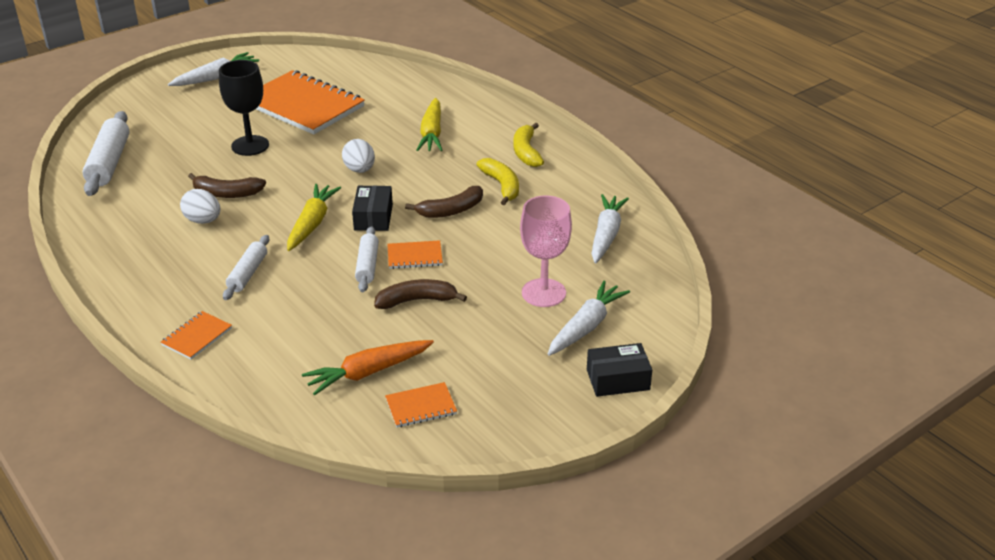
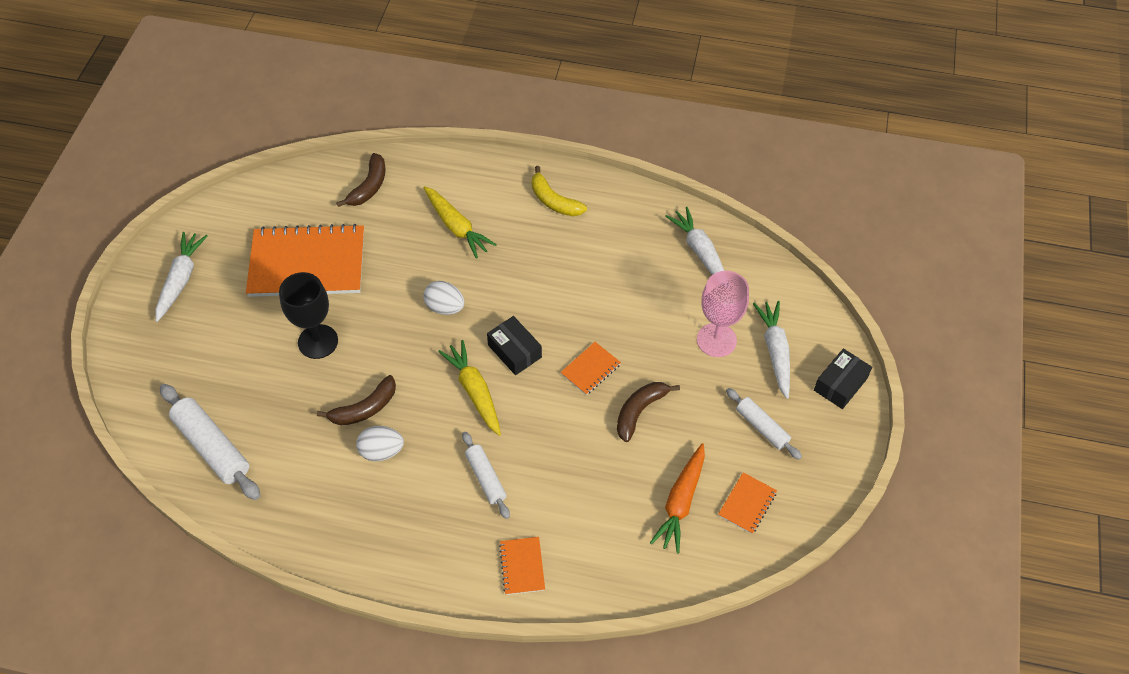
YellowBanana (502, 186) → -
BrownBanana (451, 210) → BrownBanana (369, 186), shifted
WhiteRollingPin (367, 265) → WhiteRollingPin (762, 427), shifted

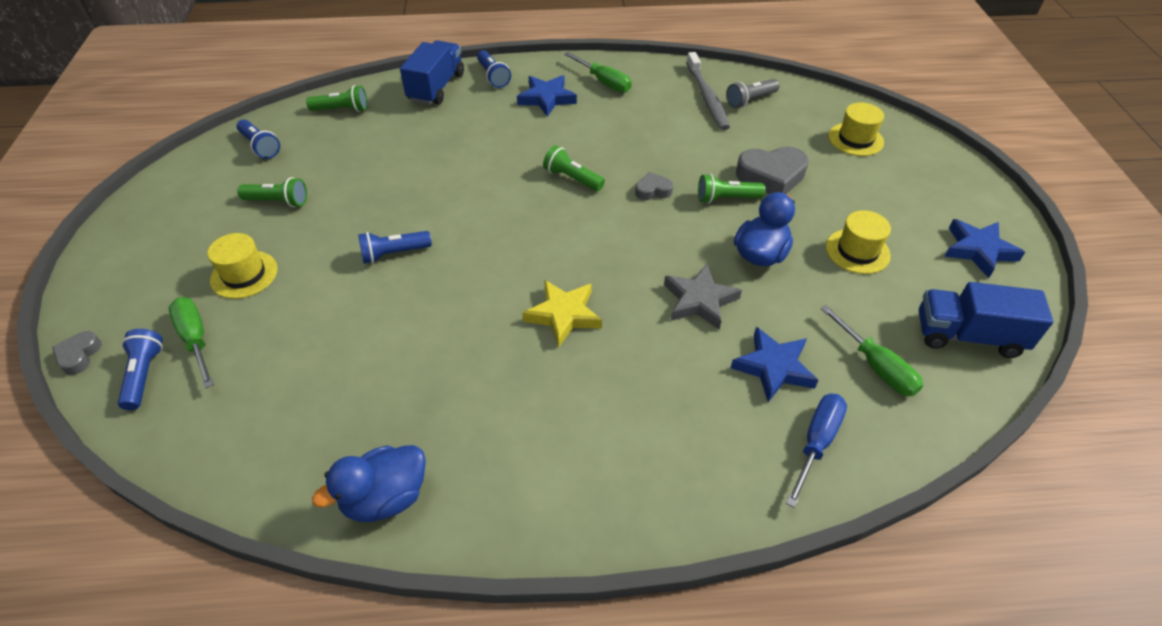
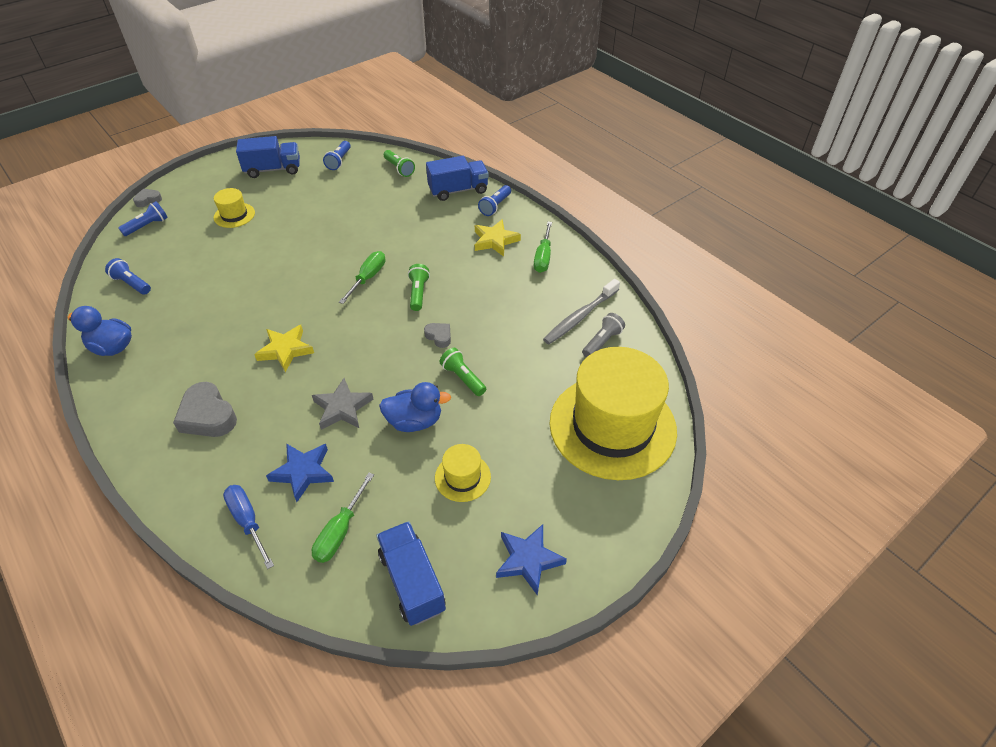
BlueStar (547, 98) → YellowStar (495, 241)
GreyFlashlight (750, 100) → GreyFlashlight (602, 342), 105 degrees clockwise
YellowHat (855, 139) → YellowHat (612, 426), x2.38
GreyHeart (771, 176) → GreyHeart (208, 416), shifted
GreenFlashlight (278, 201) → -
BlueFlashlight (394, 254) → BlueFlashlight (132, 284), shifted
GreenScrewdriver (195, 339) → GreenScrewdriver (368, 277), shifted
BlueScrewdriver (817, 442) → BlueScrewdriver (247, 521), 120 degrees counterclockwise
- → BlueTruck (273, 169)

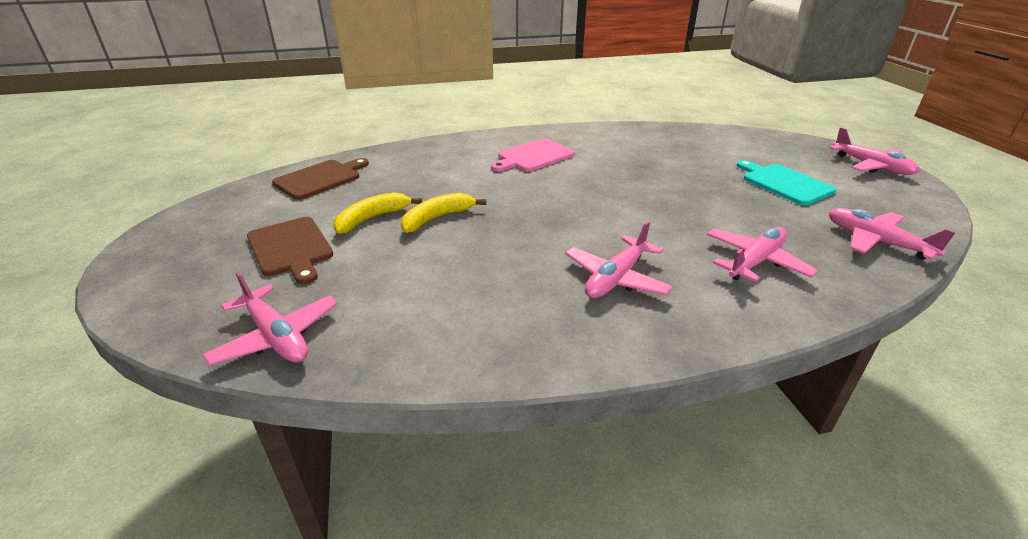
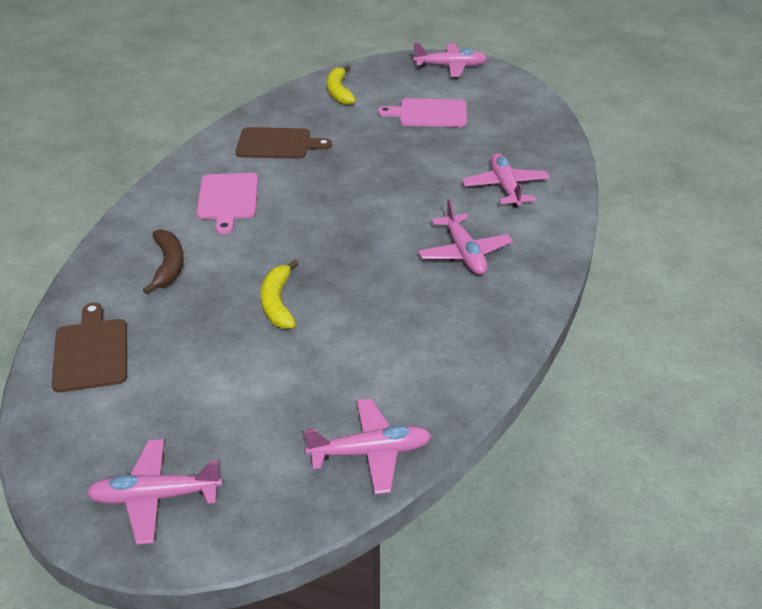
TurquoiseCuttingBoard (784, 183) → PinkCuttingBoard (429, 114)
YellowBanana (372, 218) → YellowBanana (339, 92), shifted
PinkPlane (876, 241) → PinkPlane (155, 497), shifted
BrownCuttingBoard (291, 248) → BrownCuttingBoard (277, 144), shifted
- → BrownBanana (168, 265)

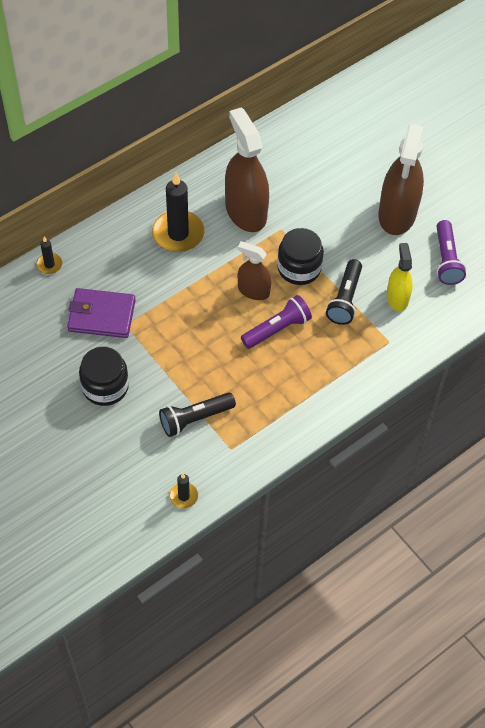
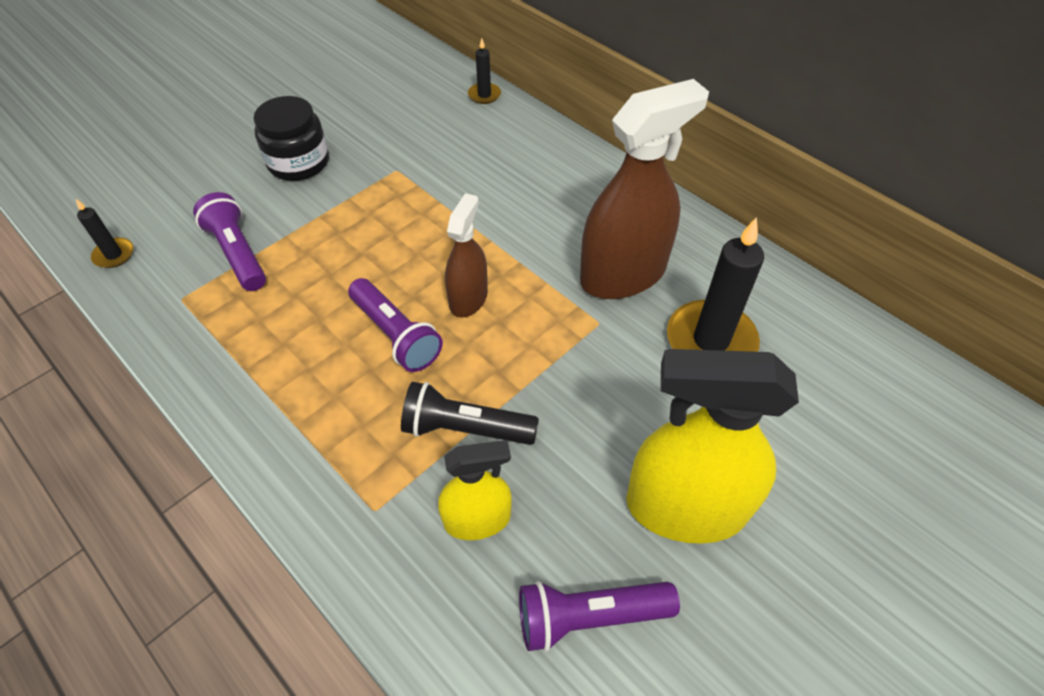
BrownSprayBottle (397, 214) → YellowSprayBottle (685, 507)
BlackCandle (178, 234) → BlackCandle (710, 340), shifted
BlackJar (299, 268) → -
PurpleWallet (102, 315) → -
BlackFlashlight (195, 418) → PurpleFlashlight (238, 253)

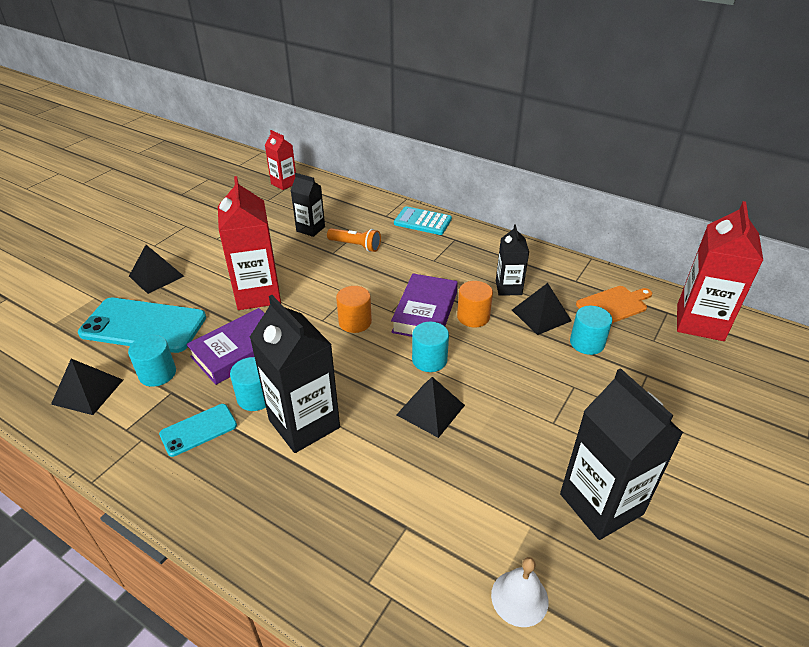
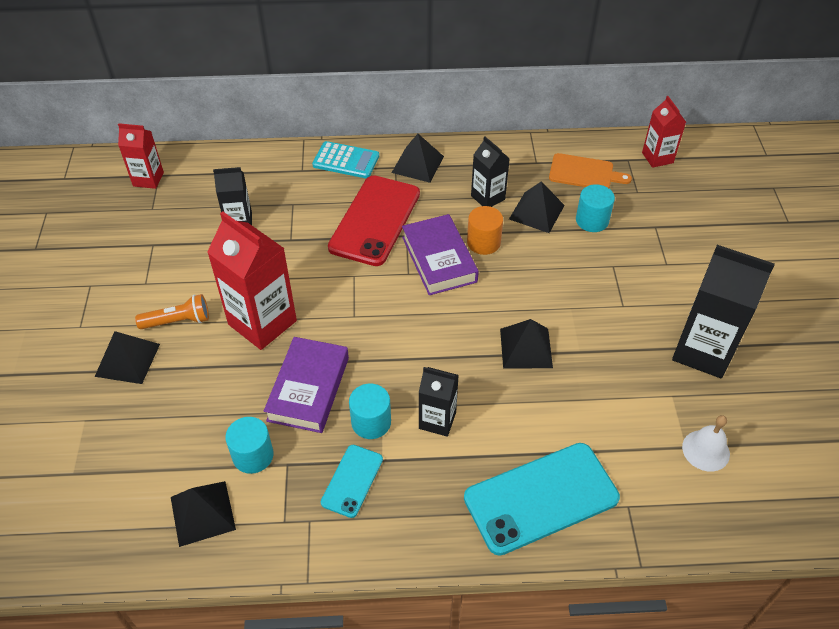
RedCarton (700, 322) → RedCarton (657, 158), x0.57
TurquoiseCalculator (422, 221) → TurquoiseCalculator (346, 160), 150 degrees counterclockwise
OrangeFlashlight (356, 246) → OrangeFlashlight (178, 321), shifted
OrangeCylinder (355, 322) → -
OrangeCuttingBoard (614, 305) → OrangeCuttingBoard (584, 173), 75 degrees clockwise
BlackCarton (304, 424) → BlackCarton (437, 420), x0.57
TurquoisePhone (143, 325) → TurquoisePhone (541, 498), shifted
TurquoiseCylinder (429, 360) → -
- → BlackPyramid (417, 164)
- → RedPhone (375, 220)

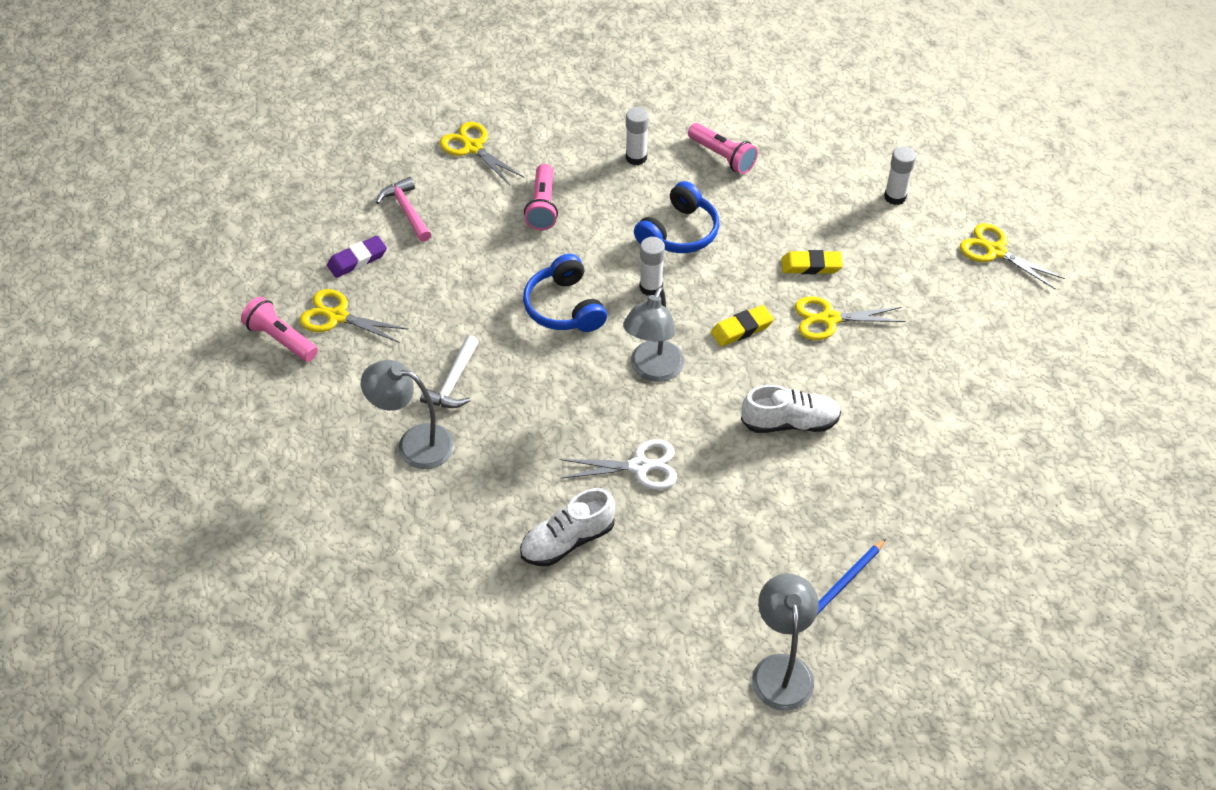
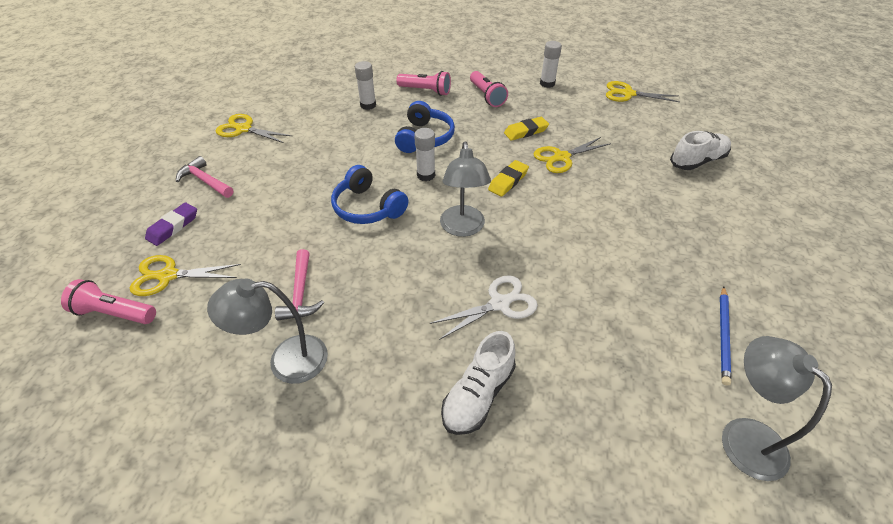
PinkFlashlight (543, 206) → PinkFlashlight (487, 96), shifted
WhiteHammer (453, 382) → PinkHammer (300, 293)
WhiteShoe (789, 422) → WhiteShoe (697, 161), shifted

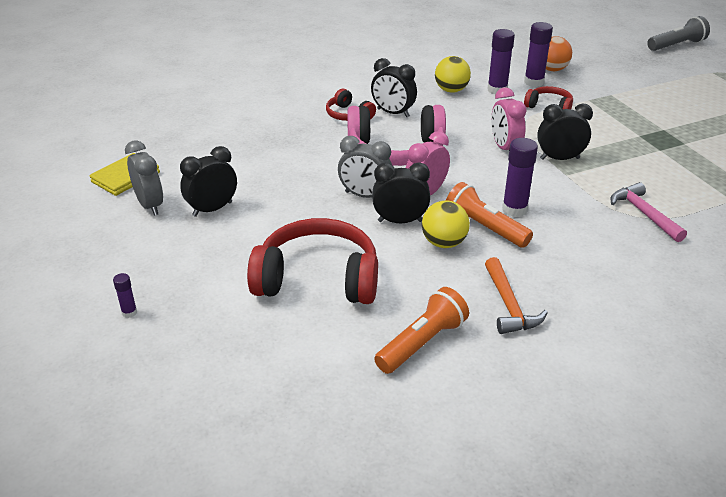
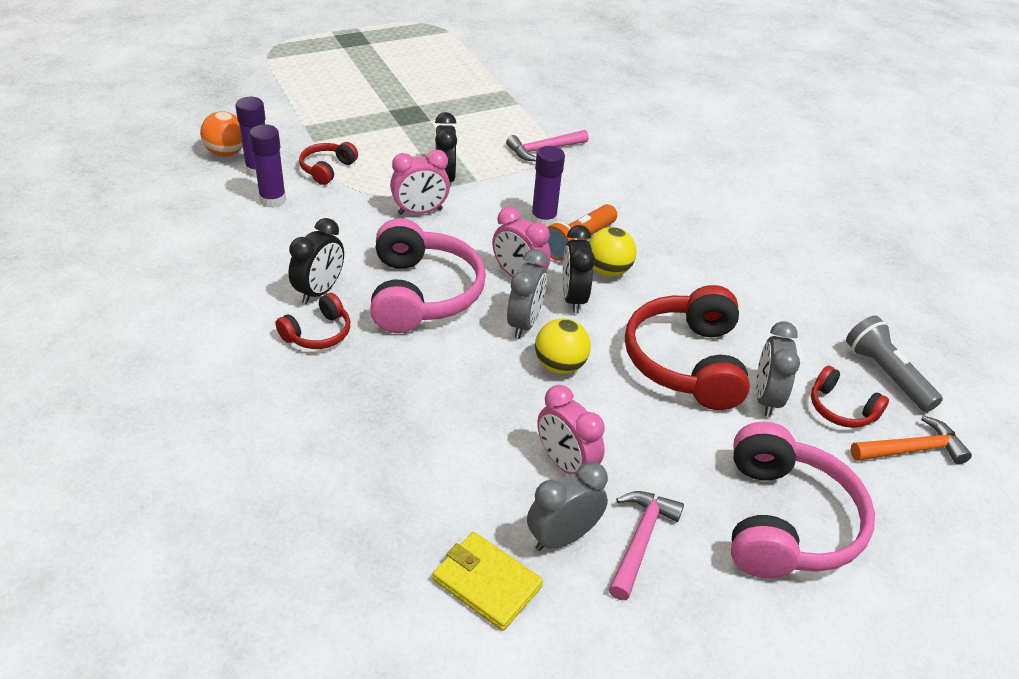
GreyFlashlight (676, 45) → GreyFlashlight (886, 375), shifted
YellowBall (451, 90) → YellowBall (559, 366), shifted
BlackClock (212, 209) → PinkClock (565, 464)
OrangeHammer (509, 305) → OrangeHammer (912, 449), shifted
PurpleGlueStick (129, 312) → PinkHeadphones (785, 521)
OrangeFlashlight (422, 343) → -
- → GreyClock (766, 398)
- → RedHeadphones (841, 409)
- → PinkHammer (640, 540)

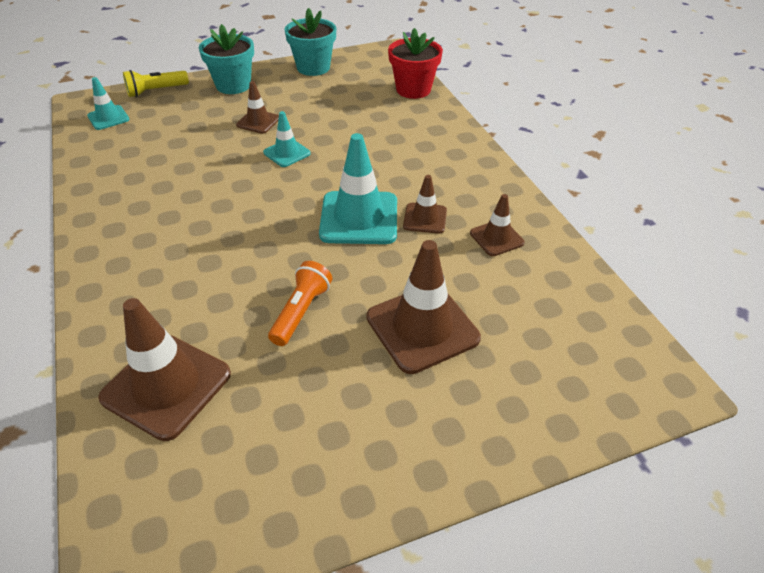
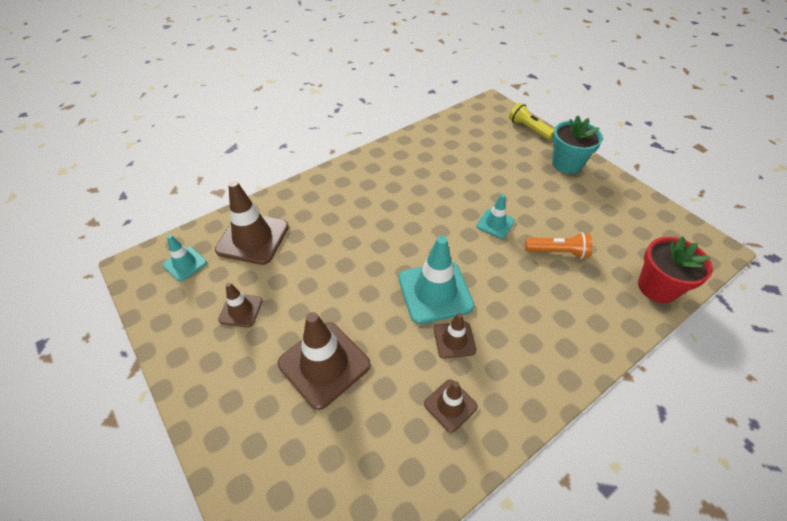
TurquoiseFlowerPot (313, 68) → -
TurquoiseTrafficCone (108, 118) → TurquoiseTrafficCone (185, 264), shifted
BrownTrafficCone (258, 122) → BrownTrafficCone (241, 310), shifted
OrangeFlashlight (301, 311) → OrangeFlashlight (557, 252), shifted

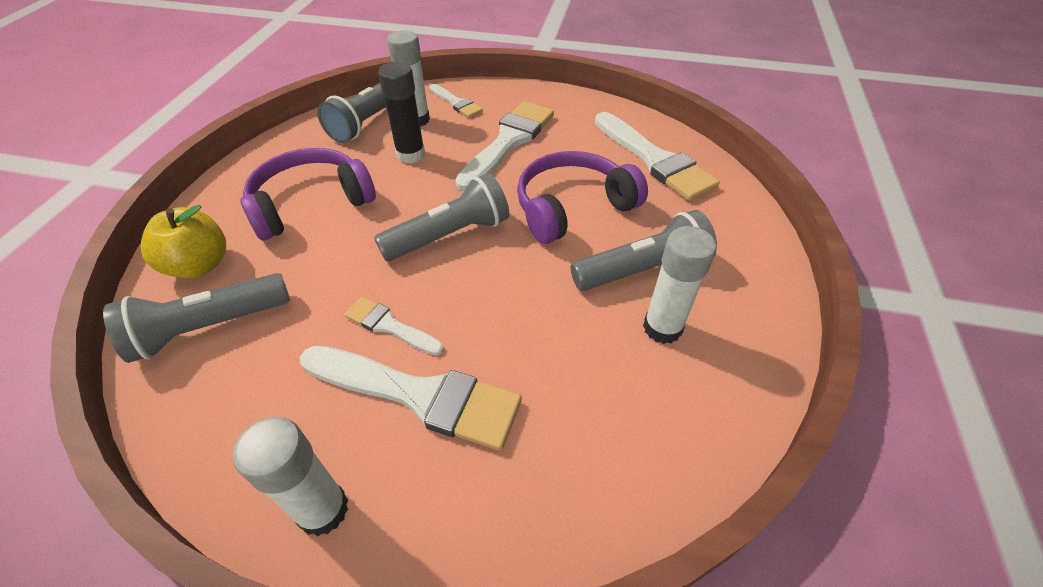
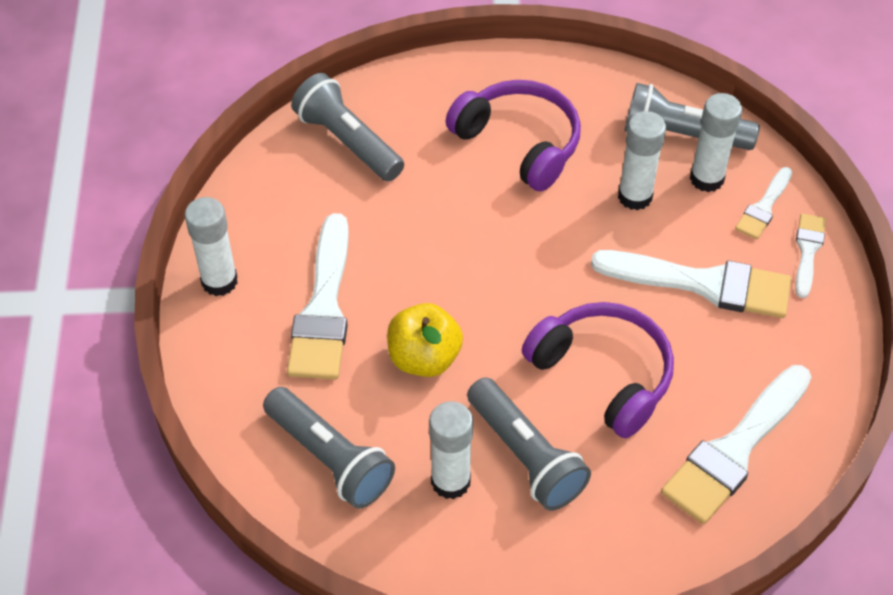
BlackGlueStick (410, 155) → WhiteGlueStick (635, 196)
GreyFlashlight (449, 235) → GreyFlashlight (330, 458), shifted
YellowApple (199, 265) → YellowApple (424, 358), shifted
WhiteBrush (390, 326) → WhiteBrush (807, 251), shifted

